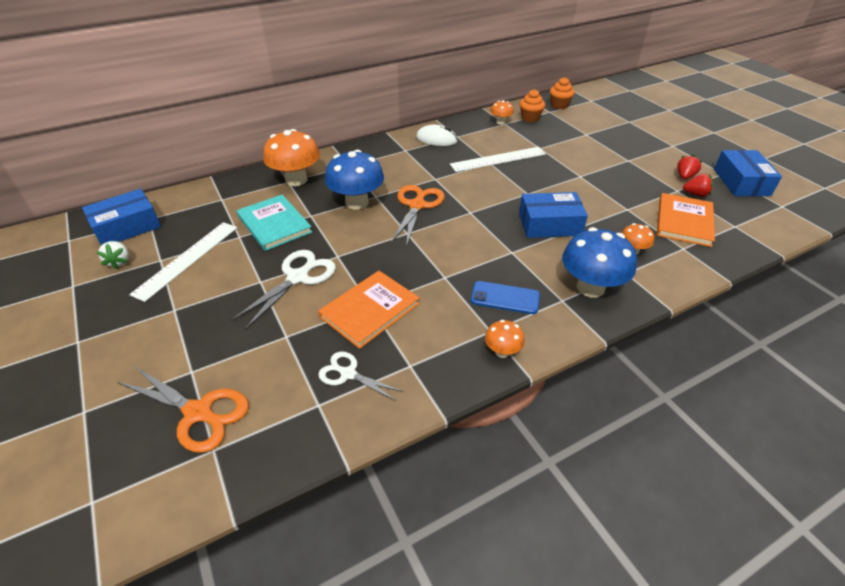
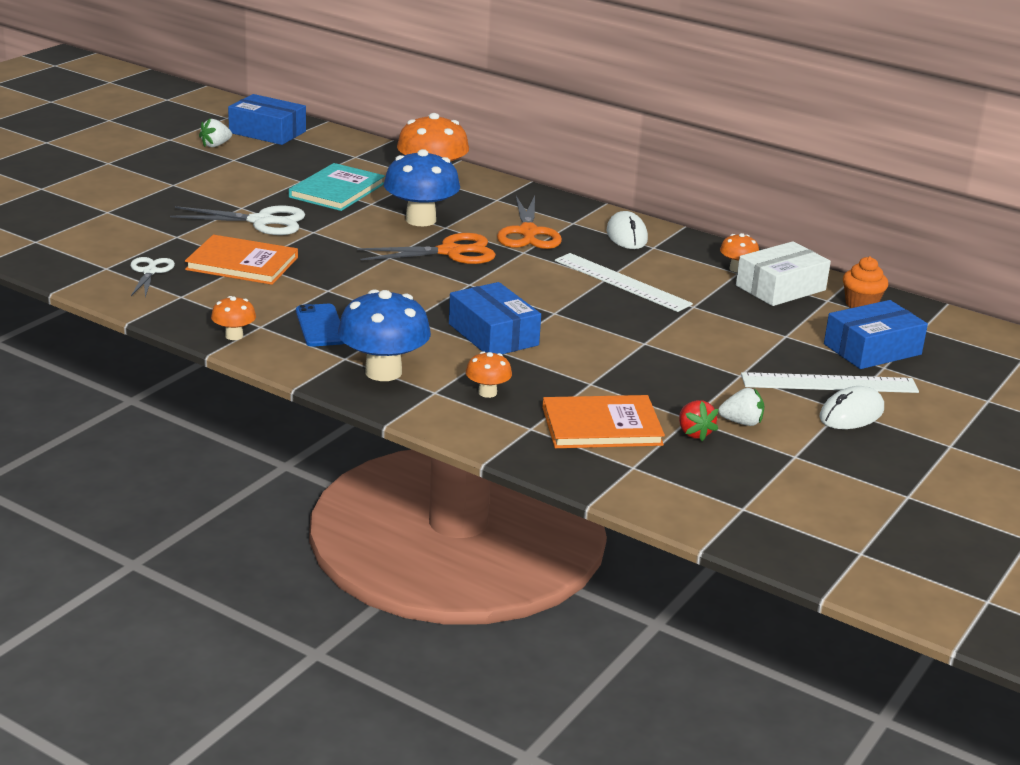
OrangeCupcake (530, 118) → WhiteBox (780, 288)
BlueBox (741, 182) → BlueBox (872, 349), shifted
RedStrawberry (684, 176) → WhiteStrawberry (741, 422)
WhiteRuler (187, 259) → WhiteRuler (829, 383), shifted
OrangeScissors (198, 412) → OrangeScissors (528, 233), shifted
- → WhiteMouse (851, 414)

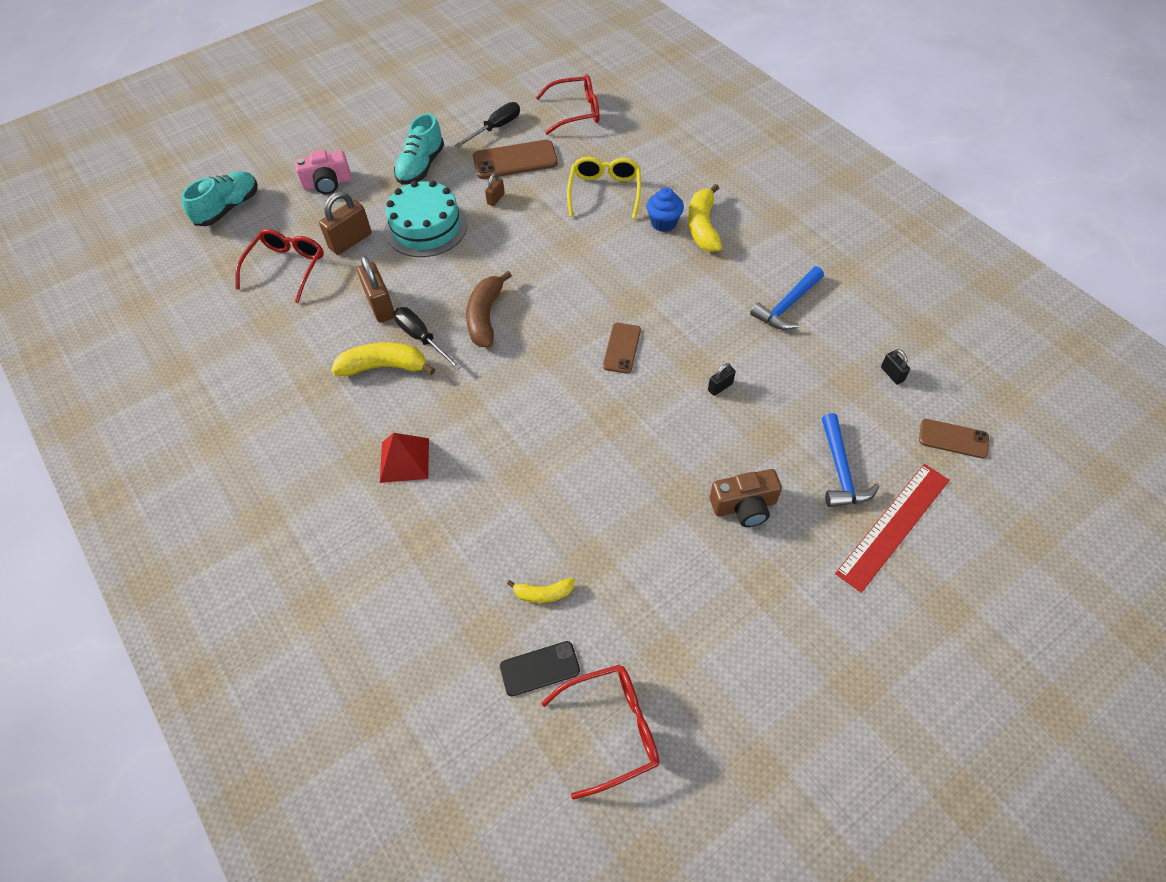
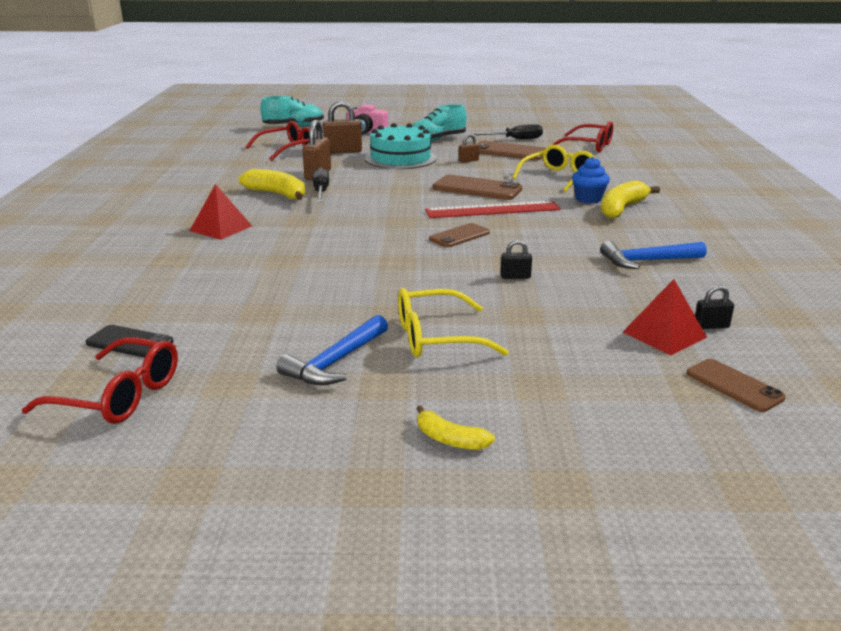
BrownBanana (485, 317) → -
BlackPadlock (892, 374) → BlackPadlock (711, 326), 75 degrees clockwise
BlueHammer (841, 471) → BlueHammer (336, 362), shifted
RedRuler (893, 526) → RedRuler (492, 210), shifted
BrownCamera (744, 506) → YellowGlasses (436, 337)
YellowBanana (543, 593) → YellowBanana (450, 439), shifted
- → BrownPhone (477, 189)
- → RedPyramid (664, 334)

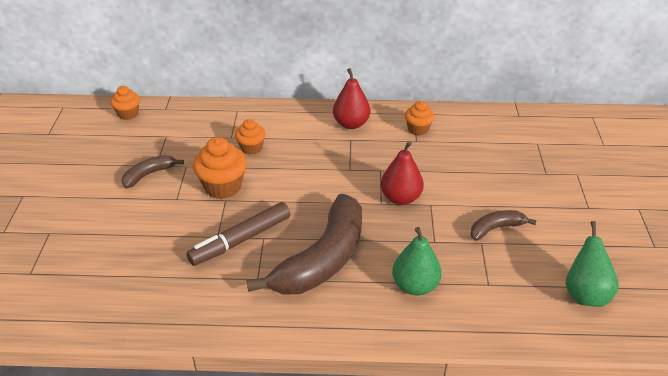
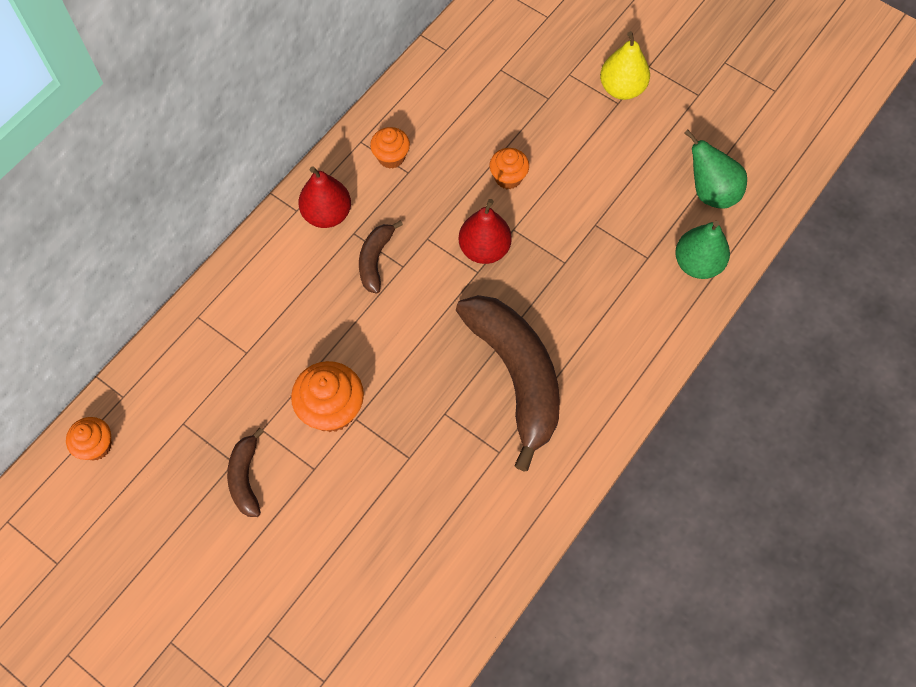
OrangeCupcake (251, 148) → OrangeCupcake (508, 178), shifted
BrownMarker (240, 240) → -
BrownBanana (496, 228) → BrownBanana (375, 260), shifted
GreenPear (415, 286) → GreenPear (697, 264), shifted
- → YellowPear (622, 88)

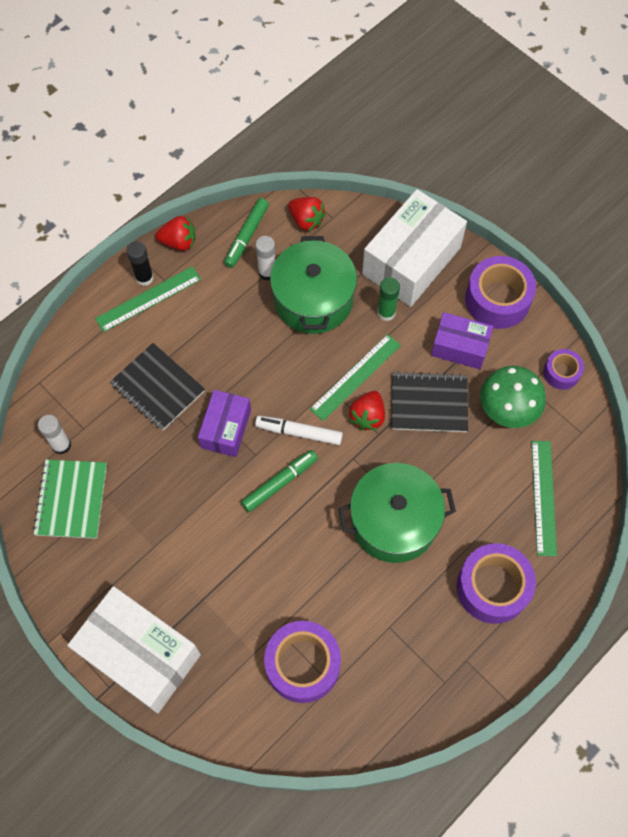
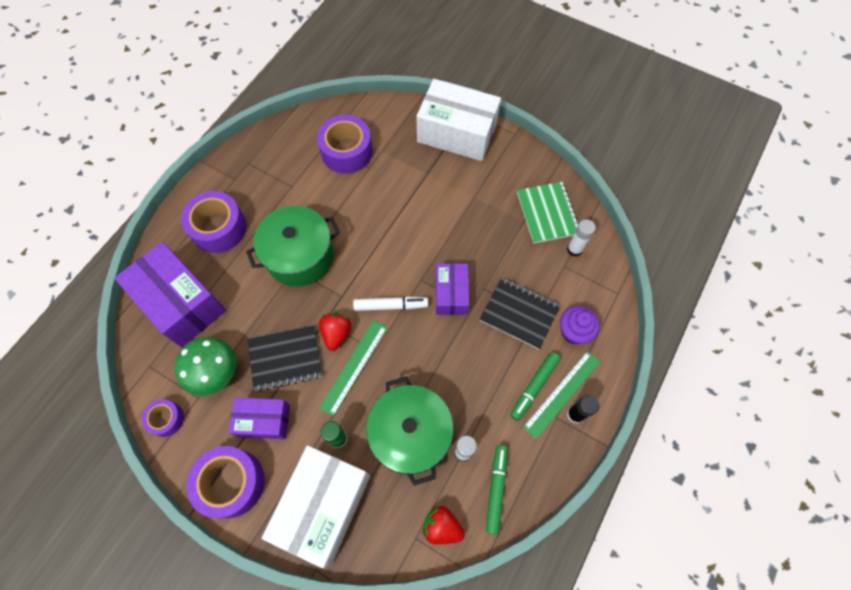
RedStrawberry (179, 242) → -
GreenRuler (544, 497) → PurpleBox (181, 303)
GreenMarker (280, 483) → GreenMarker (534, 387), shifted
- → PurpleCupcake (574, 331)

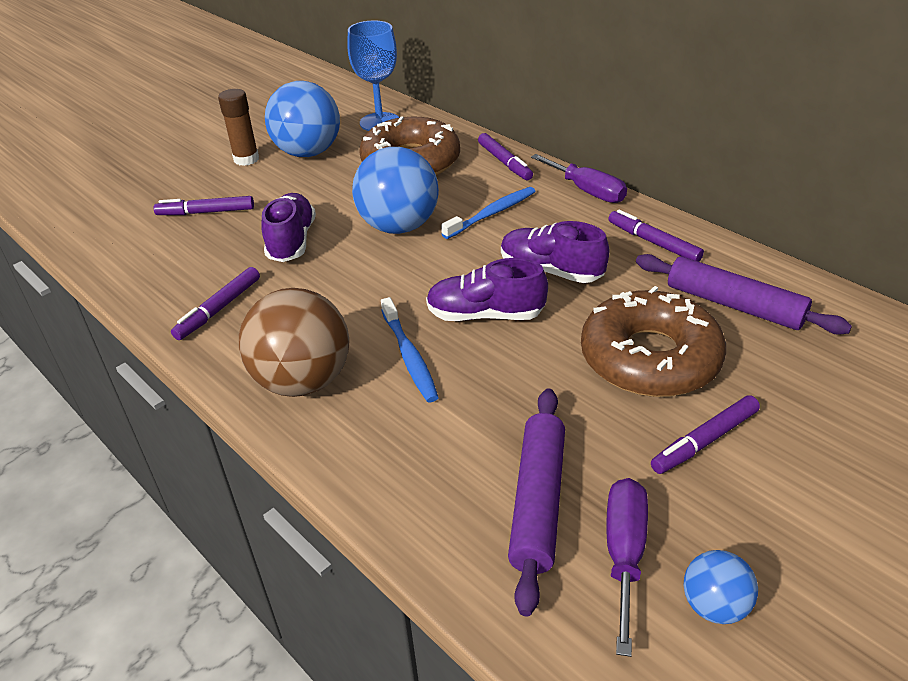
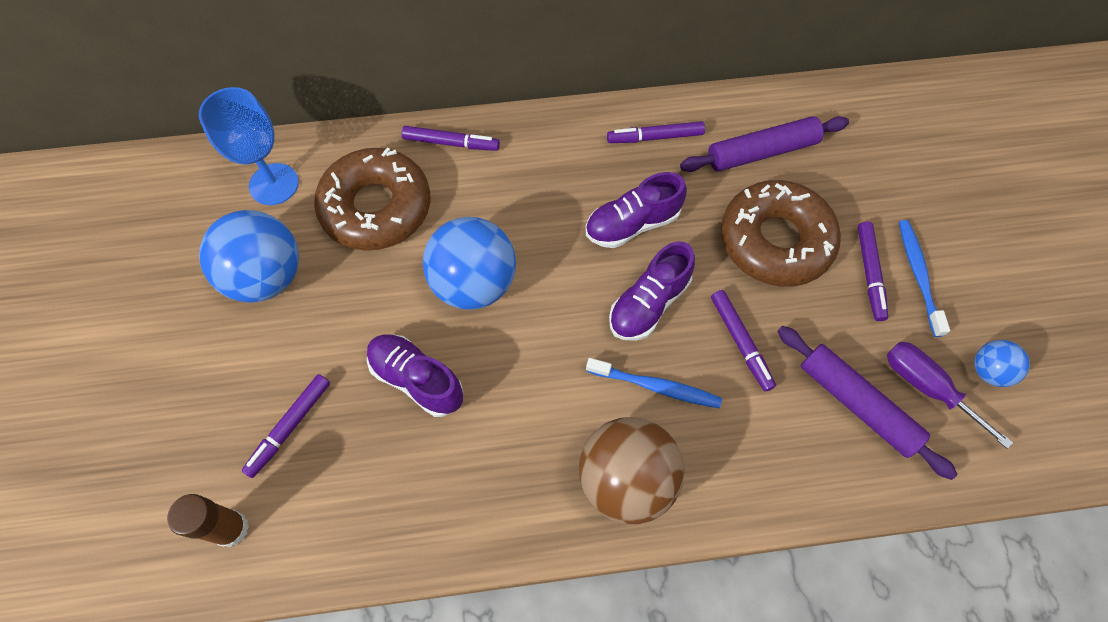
BrownGlueStick (246, 159) → BrownGlueStick (231, 528), shifted
PurpleScrewdriver (587, 191) → -
BlueToothbrush (492, 213) → BlueToothbrush (918, 275), shifted
PurpleMarker (219, 309) → PurpleMarker (740, 342), shifted

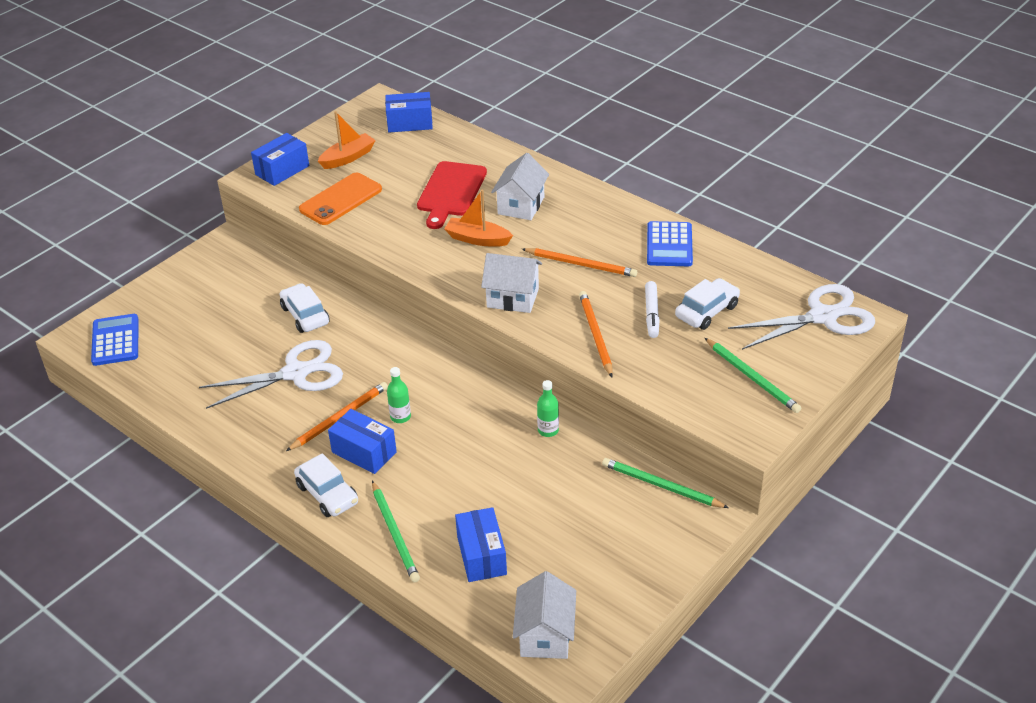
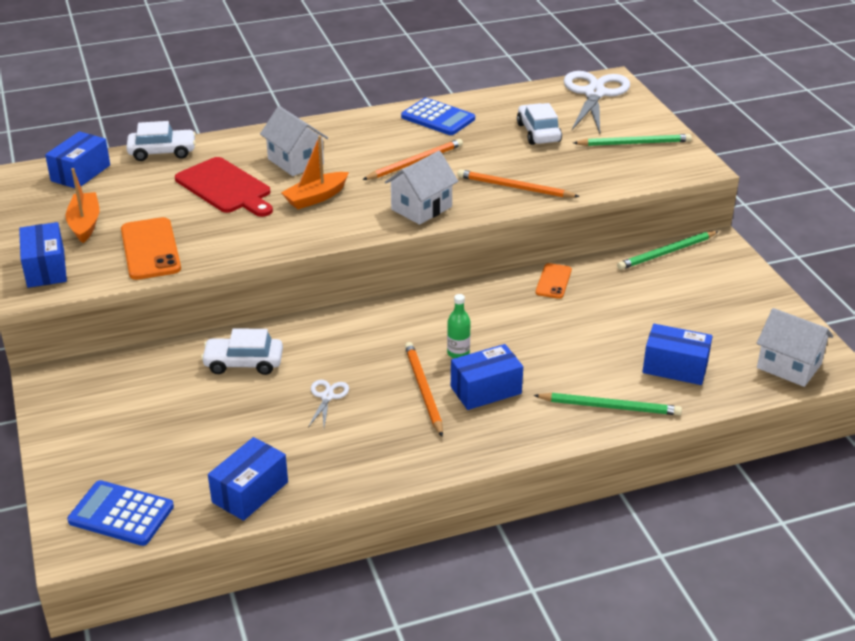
WhiteMarker (652, 314) → -
WhiteScissors (296, 373) → WhiteScissors (327, 397), x0.45
GreenBottle (548, 430) → OrangePhone (553, 281)
WhiteCar (327, 494) → WhiteCar (162, 152), shifted
- → BlueBox (250, 492)

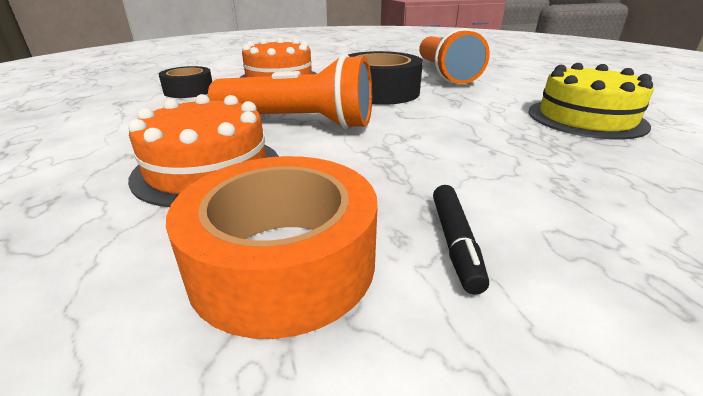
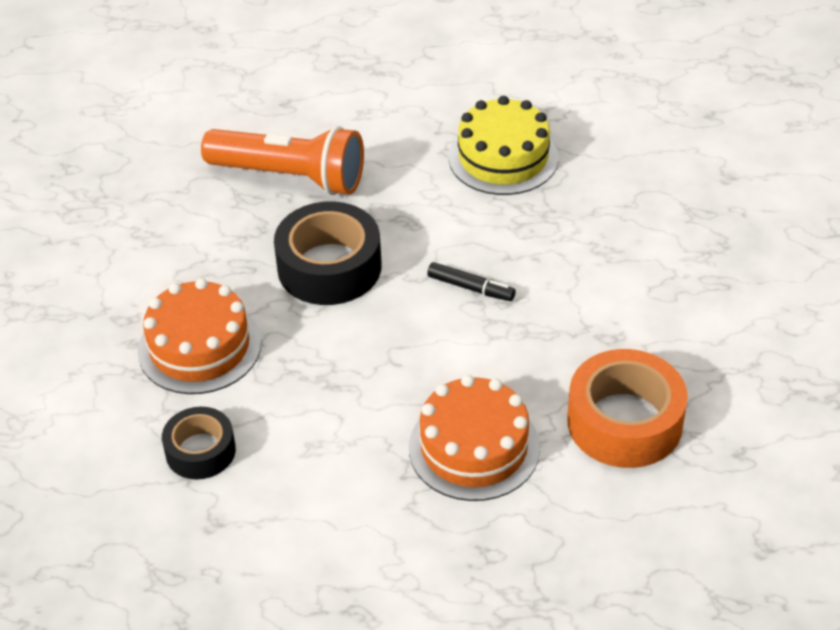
OrangeFlashlight (299, 122) → -
BlackMarker (455, 243) → BlackMarker (471, 288), shifted

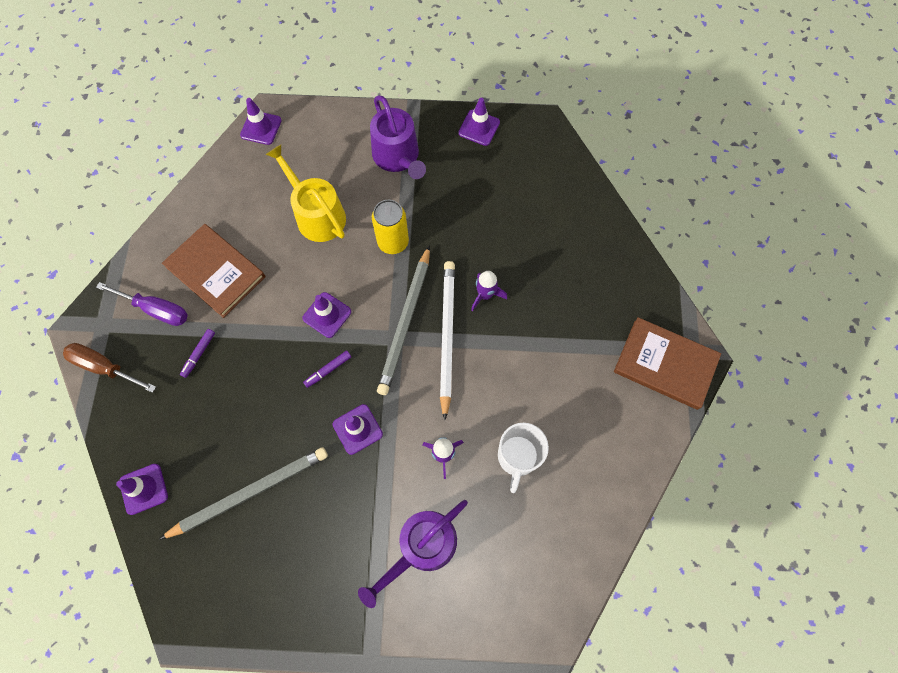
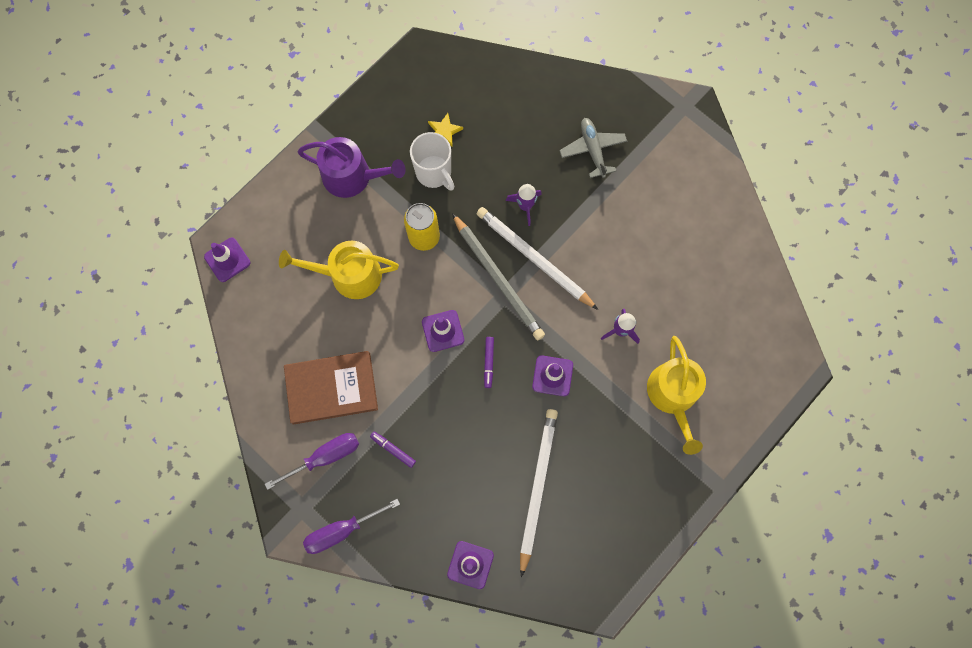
PurpleTrafficCone (479, 128) → -
BrownBook (665, 364) → -
PurpleMarker (199, 354) → PurpleMarker (393, 449), 150 degrees clockwise
BrownScrewdriver (105, 367) → PurpleScrewdriver (342, 530)
WhiteMug (517, 457) → WhiteMug (434, 173), shifted
GreyPencil (249, 492) → WhitePencil (537, 487)
PurpleWateringCan (421, 547) → YellowWateringCan (673, 396)
- → YellowStar (444, 131)
- → GreyPlane (592, 150)

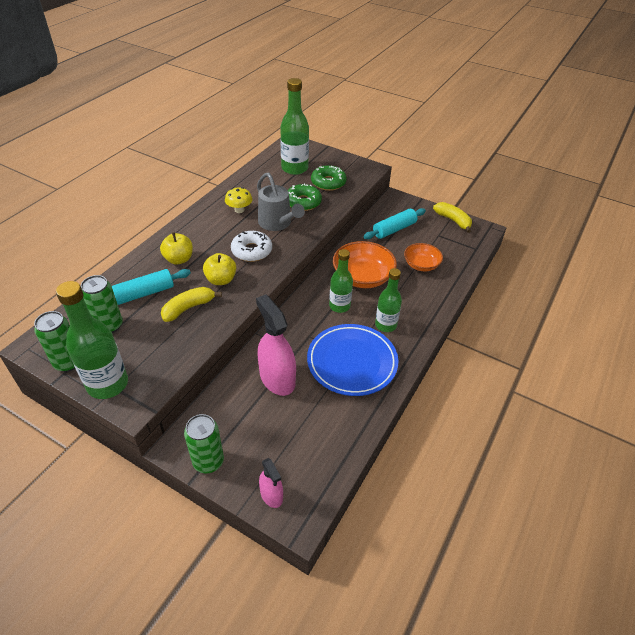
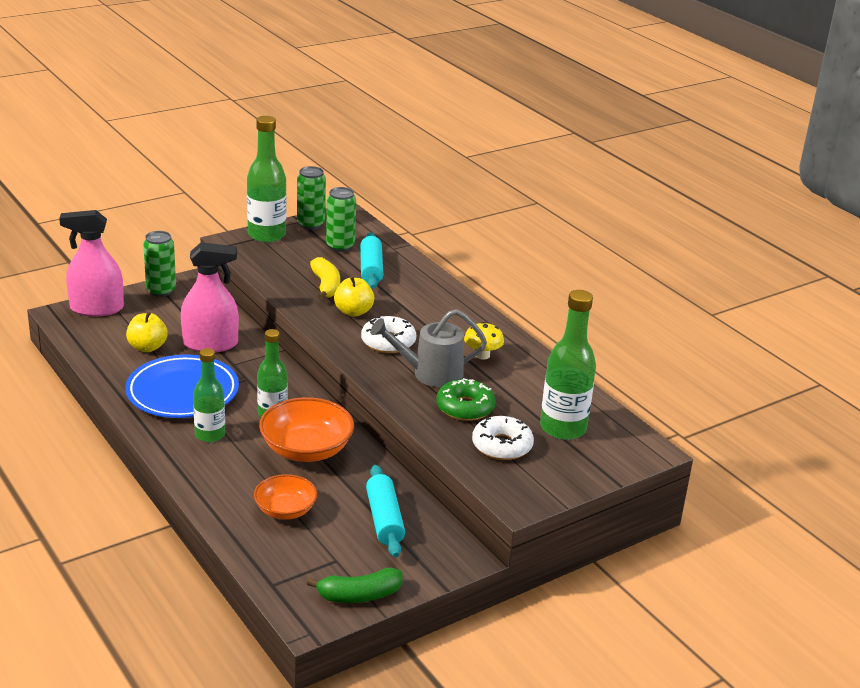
GreenDonut (328, 183) → WhiteDonut (502, 446)
YellowBanana (453, 220) → GreenBanana (359, 595)
YellowApple (179, 259) → YellowApple (147, 347), shifted
PinkSprayBottle (271, 495) → PinkSprayBottle (97, 308), x1.85

